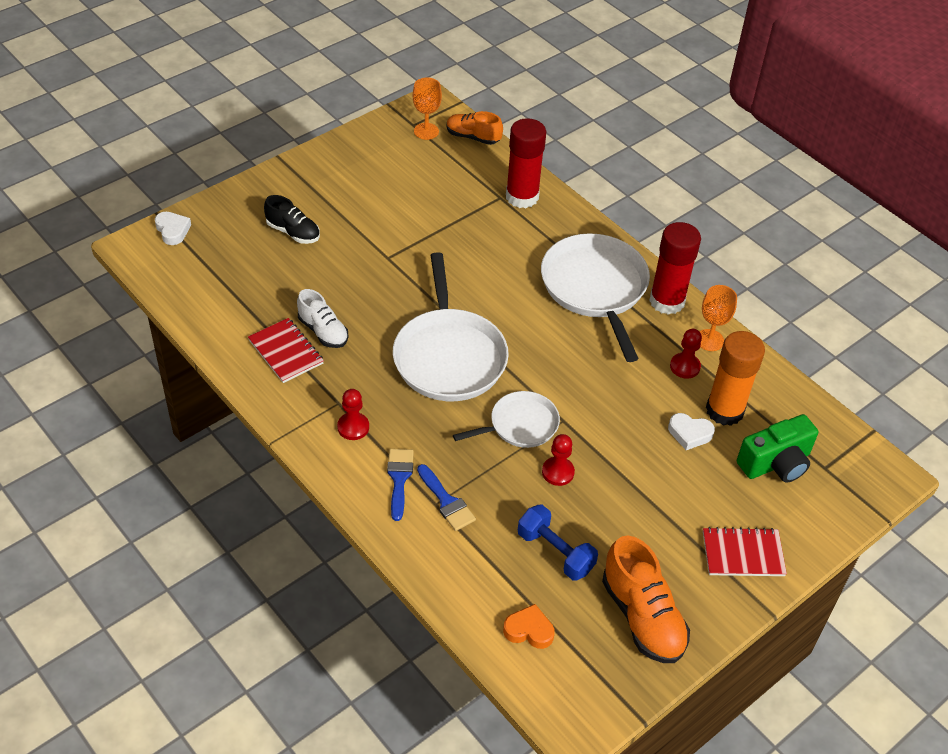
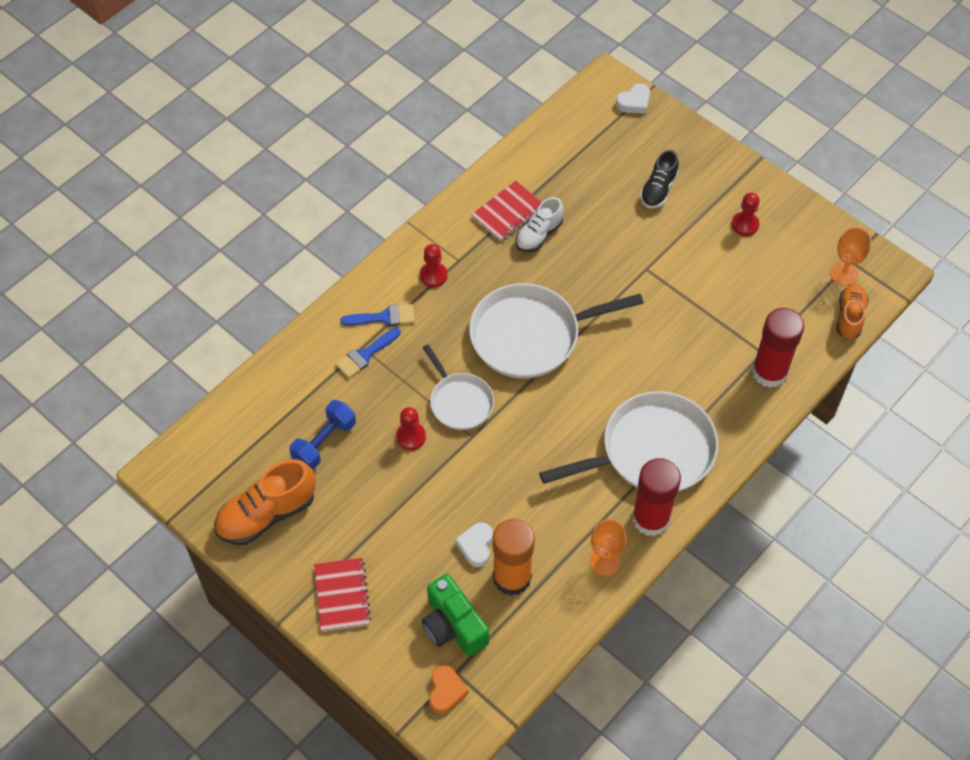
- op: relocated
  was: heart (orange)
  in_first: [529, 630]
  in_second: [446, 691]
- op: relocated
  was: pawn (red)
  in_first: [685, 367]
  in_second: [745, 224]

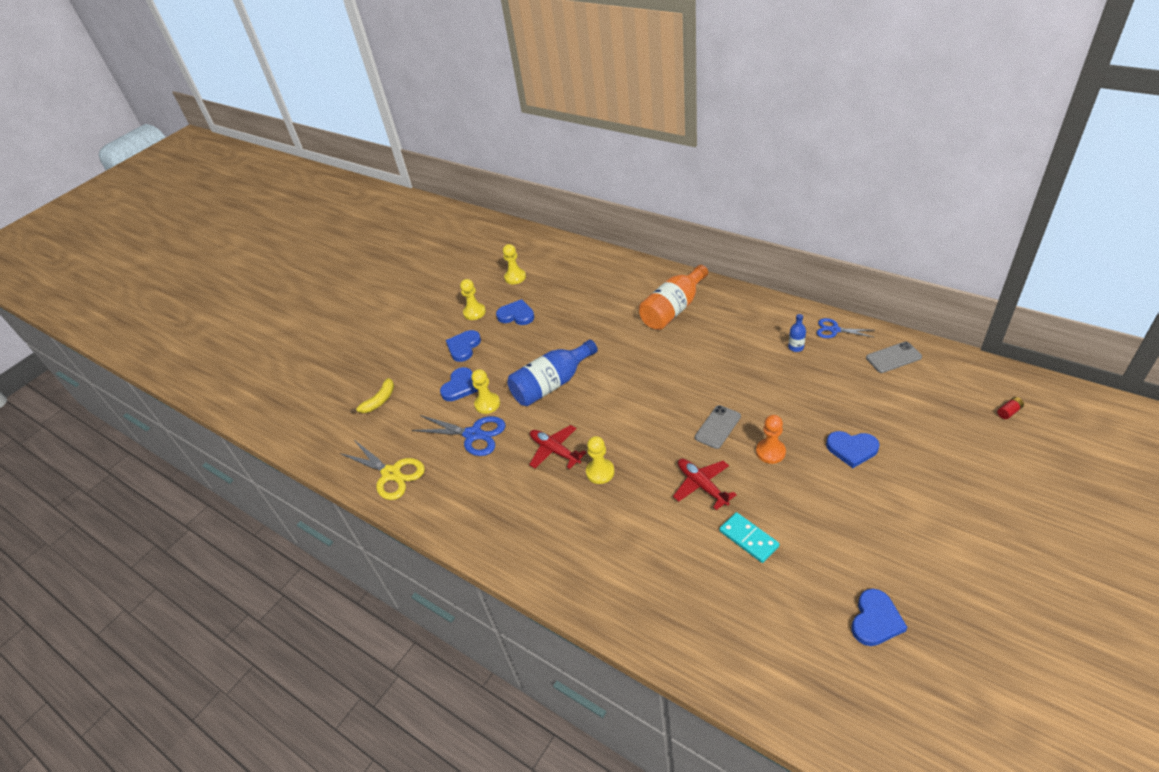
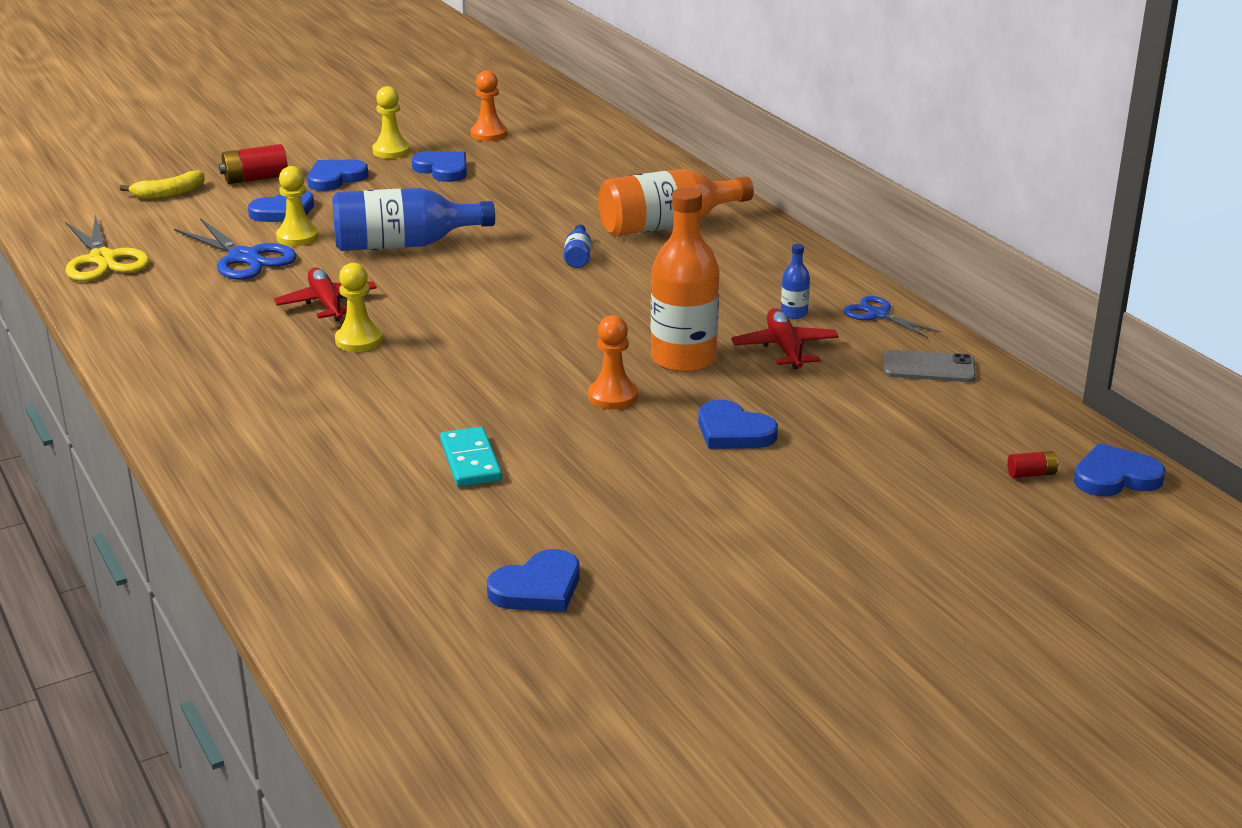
- op: colour
  was: pawn (yellow)
  now: pawn (orange)
  in_first: [515, 277]
  in_second: [489, 134]
- op: relocated
  was: plane (red)
  in_first: [702, 485]
  in_second: [784, 348]
- op: missing
  was: phone (grey)
  in_first: [718, 427]
- op: appeared
  now: battery (red)
  in_second: [255, 179]
- op: appeared
  now: bottle (blue)
  in_second: [578, 256]
- op: appeared
  now: bottle (orange)
  in_second: [683, 359]
- op: appeared
  now: heart (blue)
  in_second: [1115, 477]

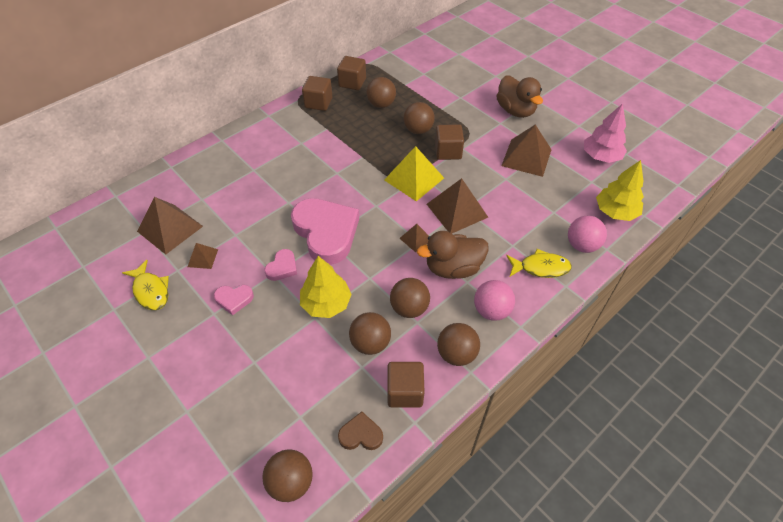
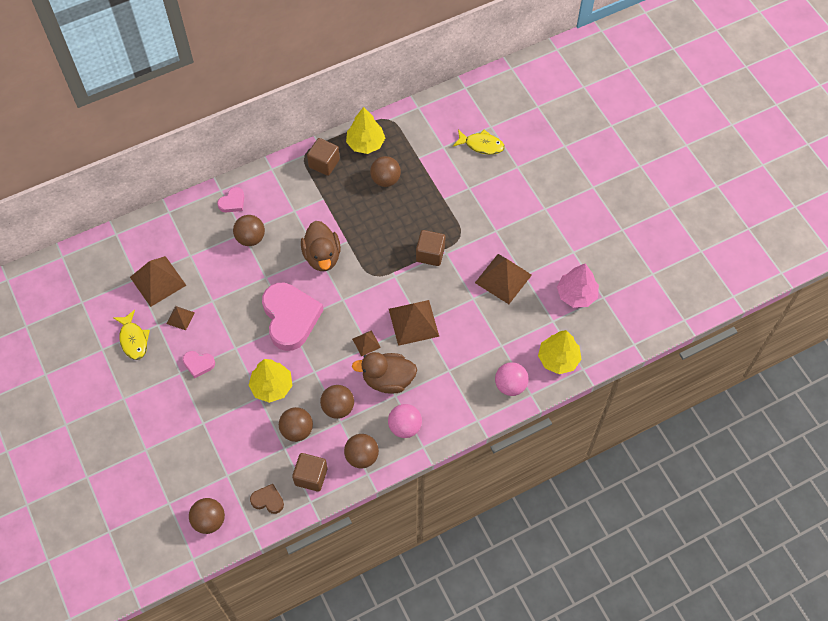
- op: relocated
  was: heart (pink)
  in_first: [282, 267]
  in_second: [232, 202]
- op: exchanged
  was: cube (brown)
  now: tree (yellow)
  in_first: [352, 82]
  in_second: [365, 143]
- op: missing
  was: pyramid (yellow)
  in_first: [414, 179]
- op: relocated
  was: ball (brown)
  in_first: [418, 130]
  in_second: [250, 238]
- op: relocated
  was: duck (brown)
  in_first: [515, 110]
  in_second: [322, 256]
- op: relocated
  was: fish (yellow)
  in_first: [540, 268]
  in_second: [481, 145]

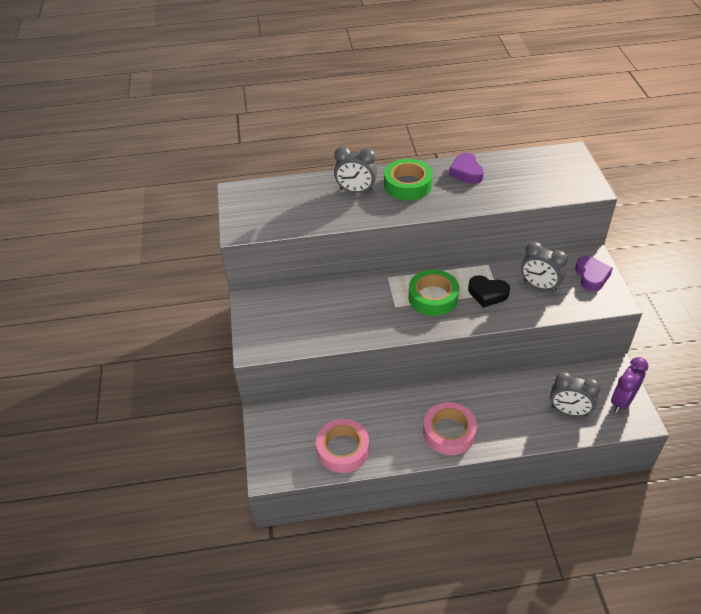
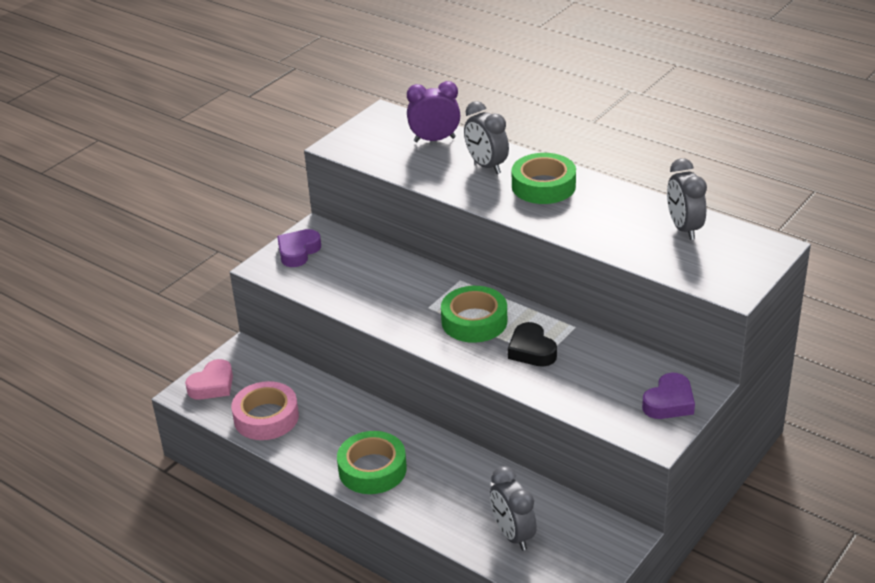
- op: colour
  was: tape (pink)
  now: tape (green)
  in_first: [449, 432]
  in_second: [372, 469]
- op: relocated
  was: heart (purple)
  in_first: [466, 172]
  in_second: [298, 252]
- op: relocated
  was: clock (grey)
  in_first: [539, 286]
  in_second: [684, 228]
- op: relocated
  was: clock (purple)
  in_first: [622, 401]
  in_second: [434, 140]
- op: appeared
  now: heart (pink)
  in_second: [212, 385]

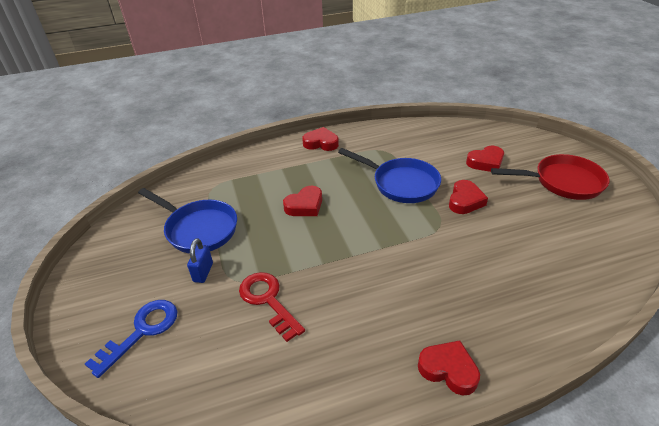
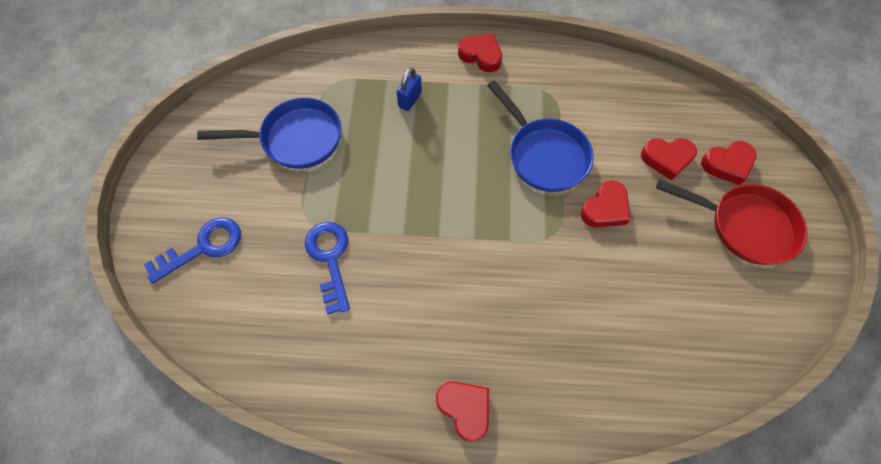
- op: spun
  was: pan (blue)
  in_first: [198, 229]
  in_second: [296, 139]
  clockwise: -60
- op: relocated
  was: padlock (blue)
  in_first: [203, 272]
  in_second: [410, 100]
- op: colour
  was: key (red)
  now: key (blue)
  in_first: [268, 301]
  in_second: [330, 259]
- op: relocated
  was: heart (red)
  in_first: [305, 205]
  in_second: [727, 164]

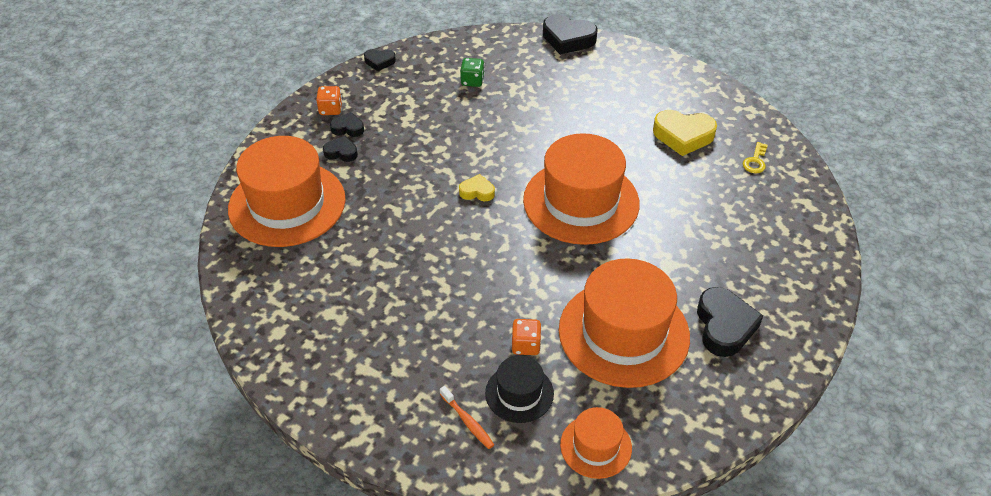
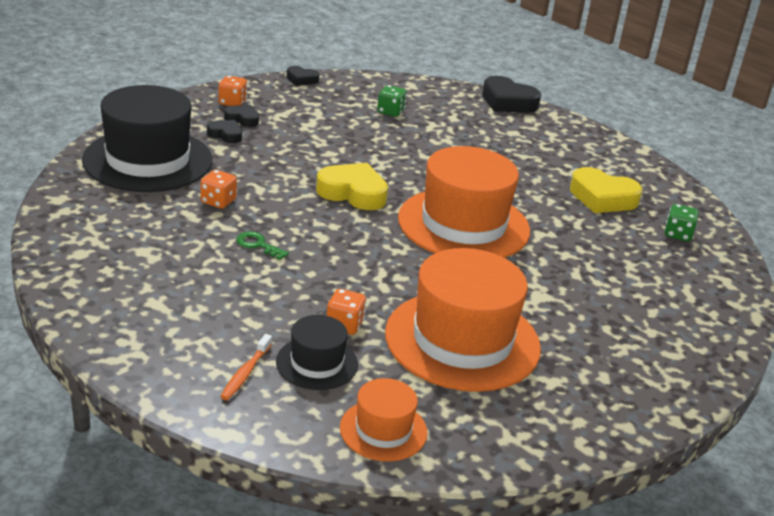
- op: colour
  was: hat (orange)
  now: hat (black)
  in_first: [287, 204]
  in_second: [148, 160]
- op: spun
  was: toothbrush (orange)
  in_first: [468, 421]
  in_second: [245, 373]
  clockwise: 45
- op: size
  was: heart (yellow)
  in_first: [477, 192]
  in_second: [353, 193]
  ratio: 1.81
- op: missing
  was: heart (black)
  in_first: [724, 326]
- op: exchanged
  was: key (yellow)
  now: dice (green)
  in_first: [755, 161]
  in_second: [677, 234]
- op: appeared
  now: dice (orange)
  in_second: [218, 201]
- op: appeared
  now: key (green)
  in_second: [258, 245]

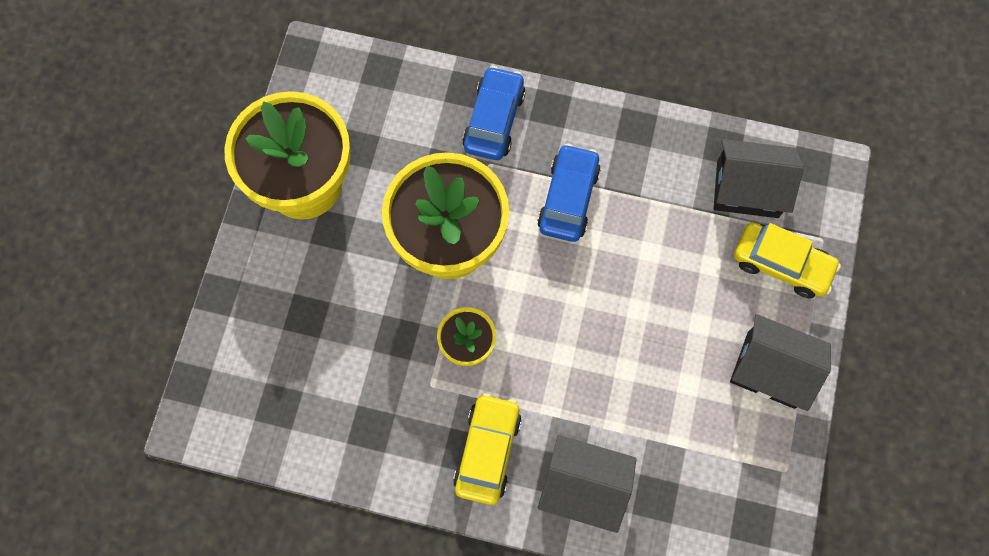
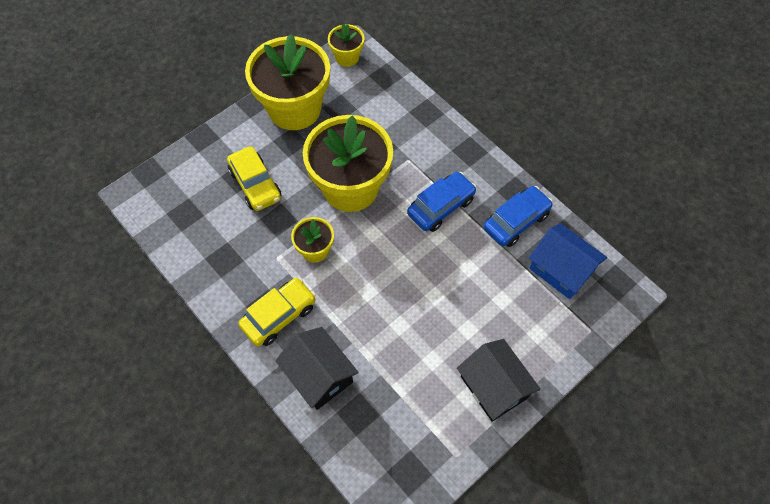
- op: relocated
  was: car (blue)
  in_first: [494, 120]
  in_second: [516, 221]
- op: colour
  was: house (black)
  now: house (blue)
  in_first: [747, 189]
  in_second: [561, 270]
- op: relocated
  was: car (yellow)
  in_first: [781, 264]
  in_second: [255, 184]
- op: appeared
  now: flower pot (yellow)
  in_second: [347, 57]

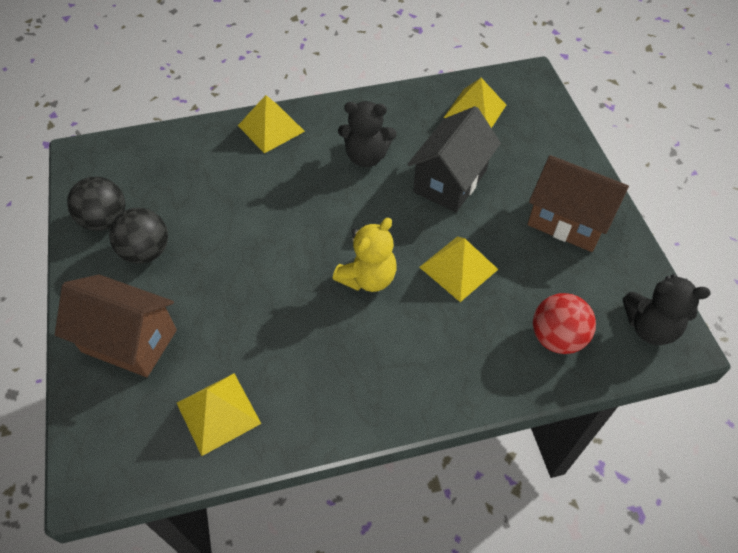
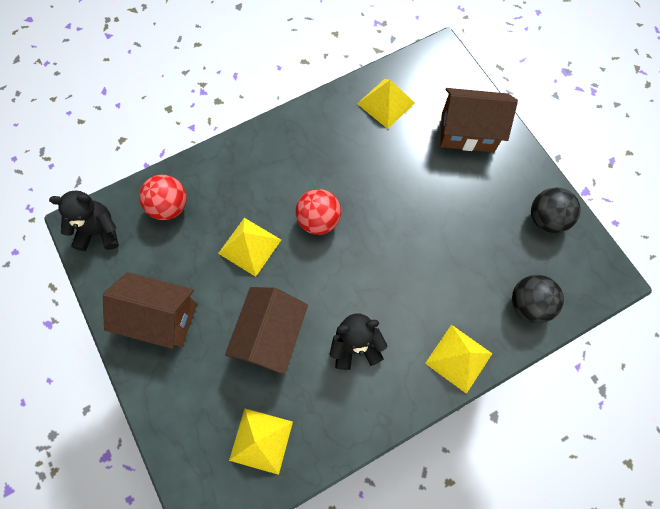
- op: relocated
  was: ball (black)
  in_first: [146, 251]
  in_second: [528, 304]
- op: exchanged
  was: teddy bear (yellow)
  now: ball (red)
  in_first: [368, 278]
  in_second: [318, 220]
- op: colour
  was: house (black)
  now: house (brown)
  in_first: [450, 181]
  in_second: [271, 336]

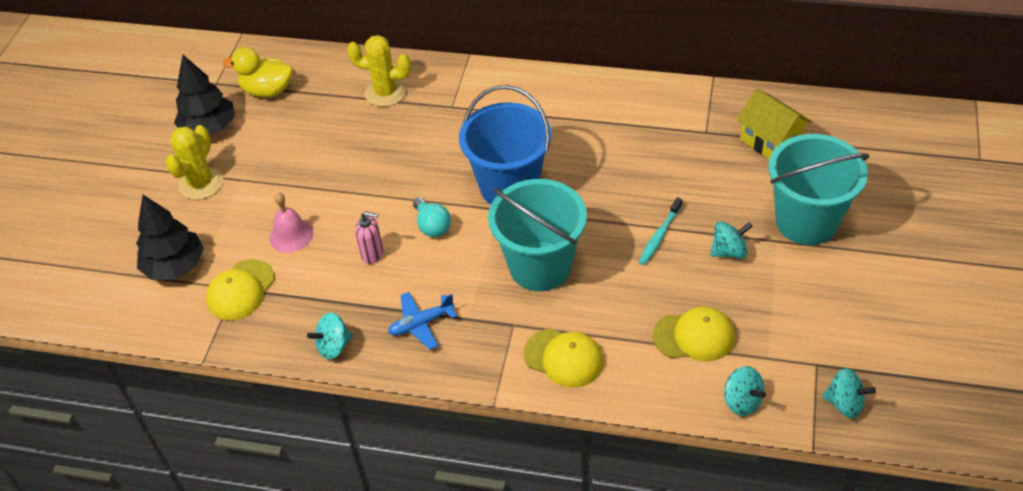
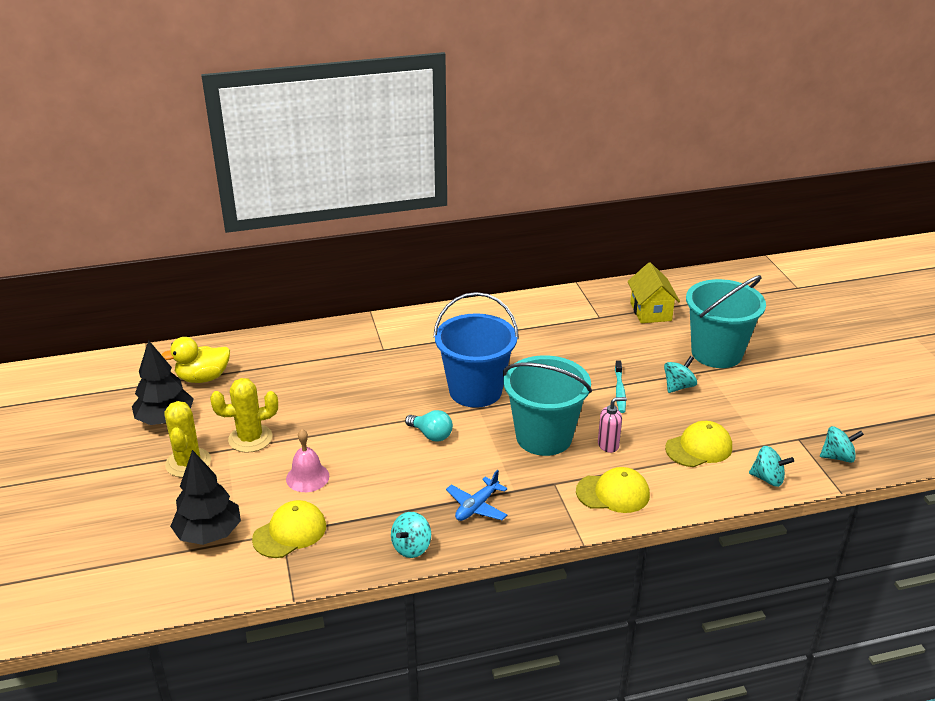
- op: spun
  was: cap (yellow)
  in_first: [241, 290]
  in_second: [290, 532]
  clockwise: -135
- op: relocated
  was: cactus (yellow)
  in_first: [385, 92]
  in_second: [250, 438]
- op: relocated
  was: soap dispenser (pink)
  in_first: [372, 254]
  in_second: [608, 445]
- op: spun
  was: house (yellow)
  in_first: [770, 141]
  in_second: [650, 311]
  clockwise: 60

